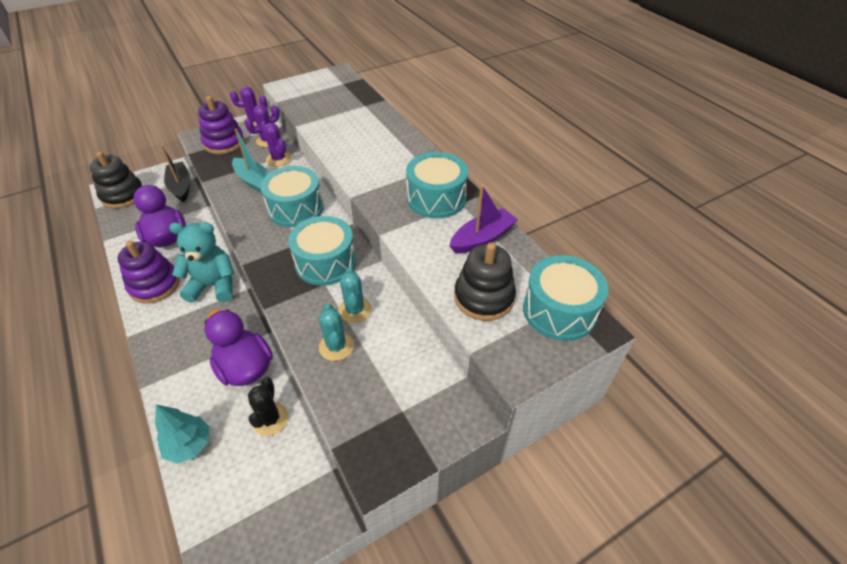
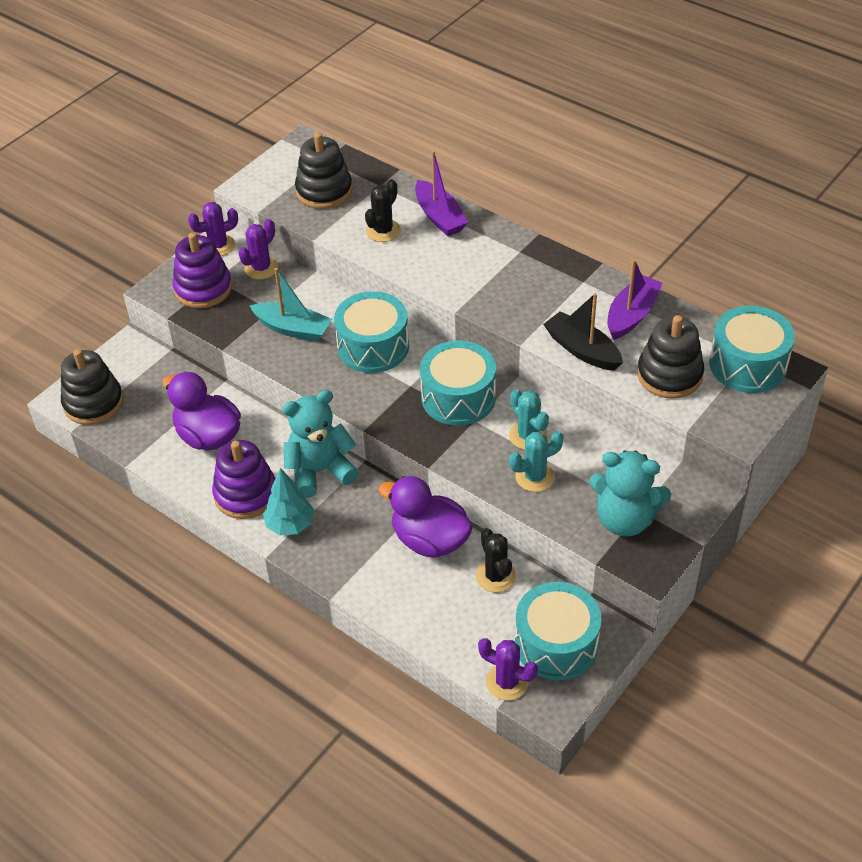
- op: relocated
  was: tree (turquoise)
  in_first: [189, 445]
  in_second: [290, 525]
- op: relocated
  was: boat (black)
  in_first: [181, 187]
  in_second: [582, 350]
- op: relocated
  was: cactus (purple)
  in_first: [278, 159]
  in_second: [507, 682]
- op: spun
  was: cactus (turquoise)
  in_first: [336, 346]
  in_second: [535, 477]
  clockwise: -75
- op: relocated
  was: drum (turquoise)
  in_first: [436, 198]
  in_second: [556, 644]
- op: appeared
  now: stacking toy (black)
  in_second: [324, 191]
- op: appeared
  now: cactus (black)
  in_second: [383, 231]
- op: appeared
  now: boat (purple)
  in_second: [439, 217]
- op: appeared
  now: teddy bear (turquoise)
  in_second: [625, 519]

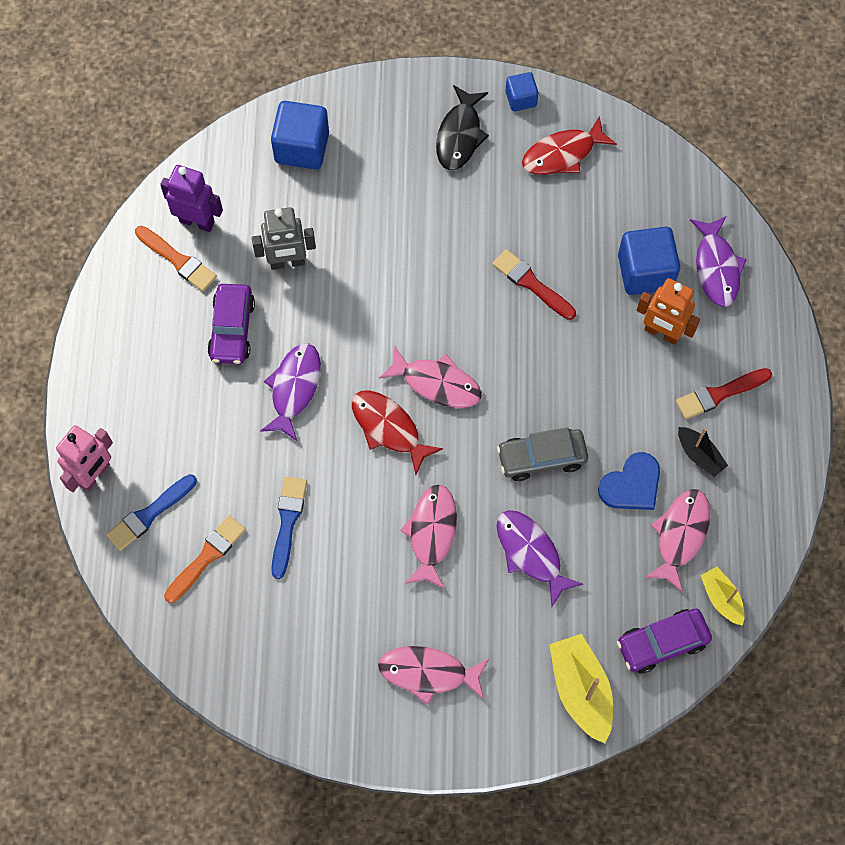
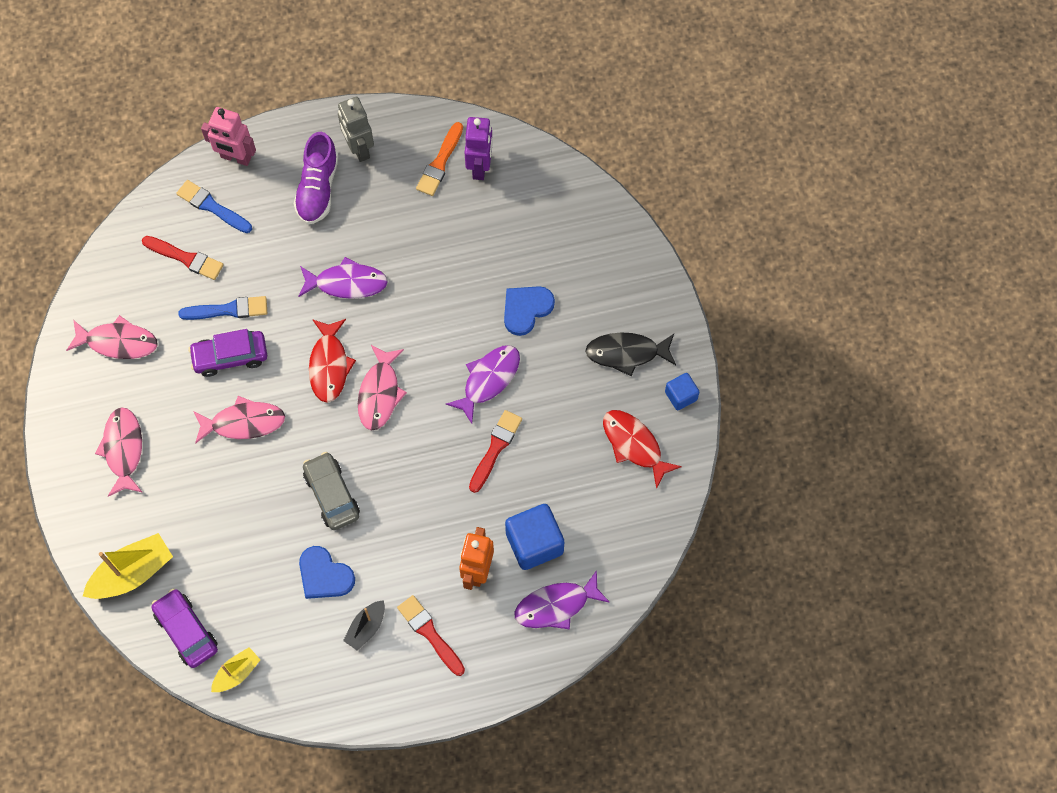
- op: colour
  was: brush (orange)
  now: brush (red)
  in_first: [207, 557]
  in_second: [186, 258]
- op: relocated
  was: car (purple)
  in_first: [232, 329]
  in_second: [230, 357]
- op: relocated
  was: robot (grey)
  in_first: [287, 262]
  in_second: [359, 148]
- op: missing
  was: cube (blue)
  in_first: [302, 147]
- op: spun
  was: fish (red)
  in_first: [389, 428]
  in_second: [329, 365]
  clockwise: 150
- op: relocated
  was: fish (purple)
  in_first: [531, 553]
  in_second: [488, 380]
- op: relocated
  was: fish (pink)
  in_first: [680, 535]
  in_second: [118, 342]
- op: appeared
  now: shoe (purple)
  in_second: [318, 188]
- op: appeared
  now: heart (blue)
  in_second: [526, 309]

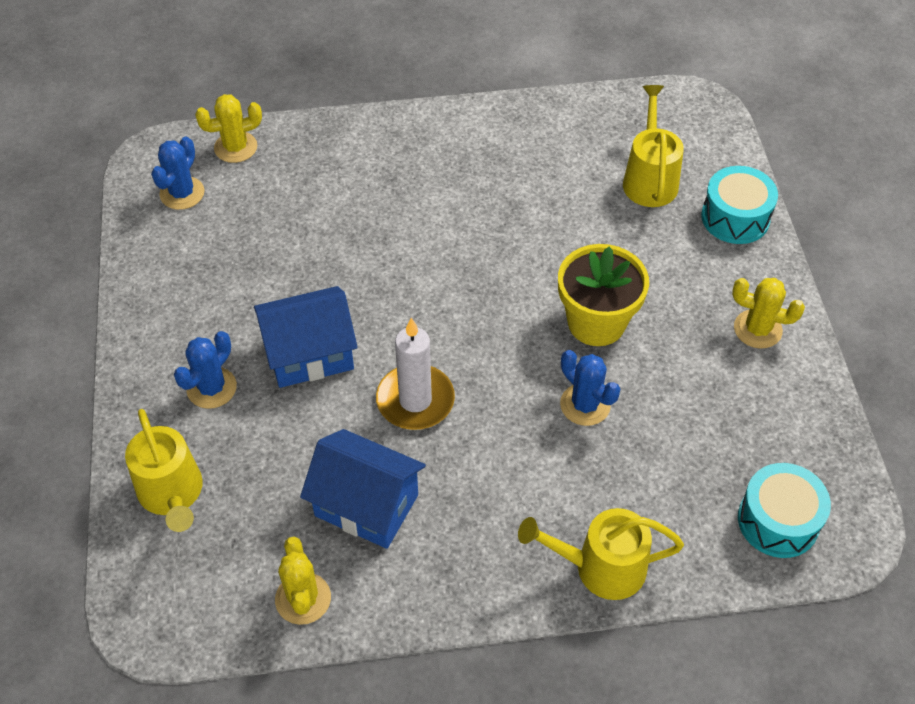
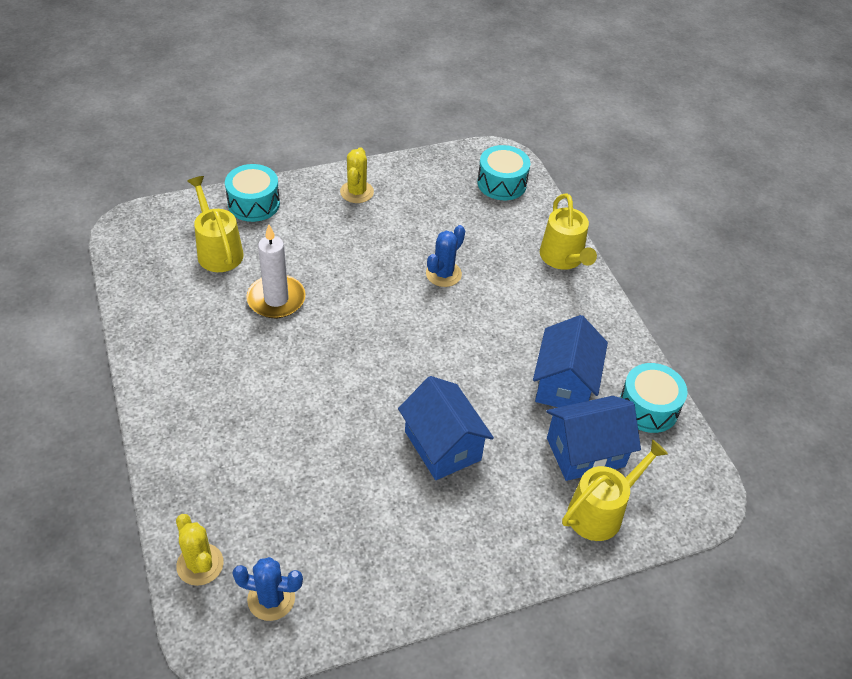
- op: missing
  was: cactus (blue)
  in_first: [211, 388]
- op: exchanged
  was: cactus (yellow)
  now: drum (turquoise)
  in_first: [303, 599]
  in_second: [648, 407]
- op: relocated
  was: candle (white)
  in_first: [415, 400]
  in_second: [276, 299]
- op: missing
  was: flower pot (yellow)
  in_first: [596, 322]
- op: spun
  was: watering can (yellow)
  in_first: [649, 179]
  in_second: [218, 251]
  clockwise: 75
- op: appeared
  now: house (blue)
  in_second: [585, 452]

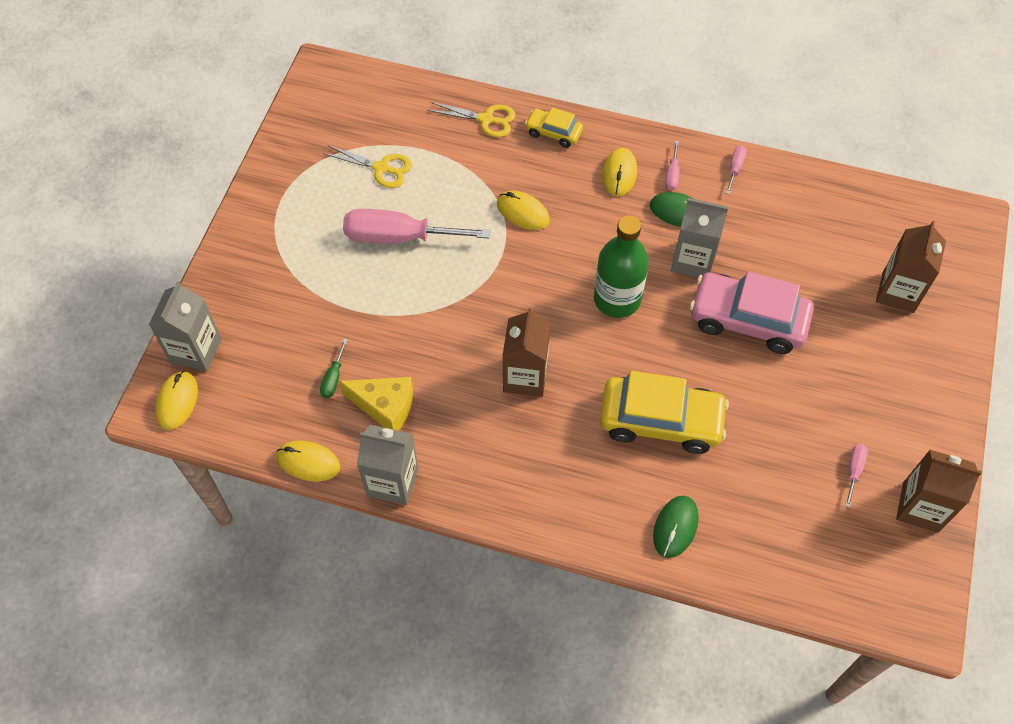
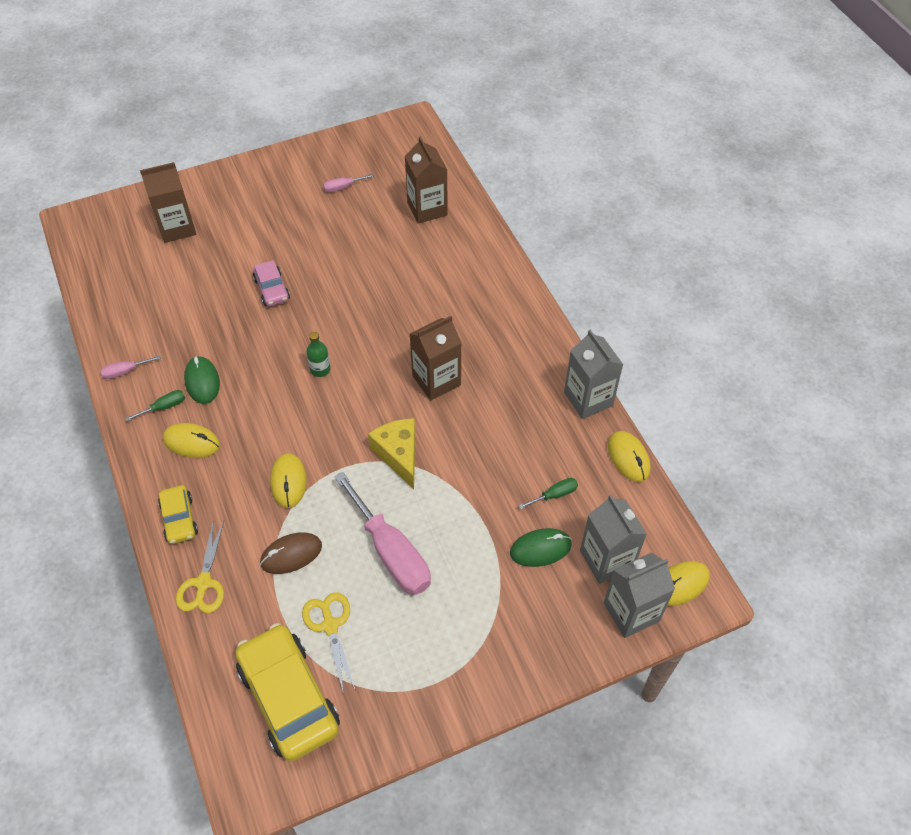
- op: relocated
  was: cheese (yellow)
  in_first: [385, 407]
  in_second: [398, 455]
- op: spun
  was: scissors (yellow)
  in_first: [486, 119]
  in_second: [203, 583]
  clockwise: -150
- op: size
  was: bottle (green)
  in_first: [617, 299]
  in_second: [320, 369]
  ratio: 0.47
- op: relocated
  was: car (yellow)
  in_first: [661, 421]
  in_second: [289, 697]
- op: spun
  was: mouse (yellow)
  in_first: [619, 174]
  in_second: [191, 442]
  clockwise: 45
- op: relocated
  was: mouse (green)
  in_first: [675, 527]
  in_second: [540, 549]
- op: colour
  was: screwdriver (pink)
  now: screwdriver (green)
  in_first: [672, 175]
  in_second: [164, 407]
- op: relocated
  was: carton (grey)
  in_first: [693, 260]
  in_second: [606, 559]
- op: size
  was: car (pink)
  in_first: [747, 320]
  in_second: [272, 289]
  ratio: 0.52
- op: relocated
  was: carton (brown)
  in_first: [920, 507]
  in_second: [427, 209]
- op: appeared
  now: mouse (brown)
  in_second: [291, 554]

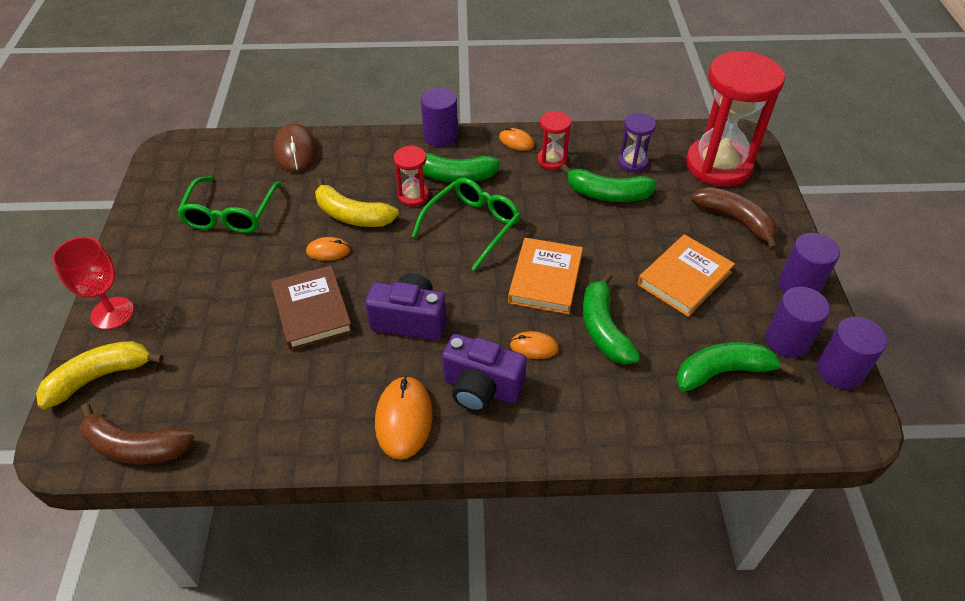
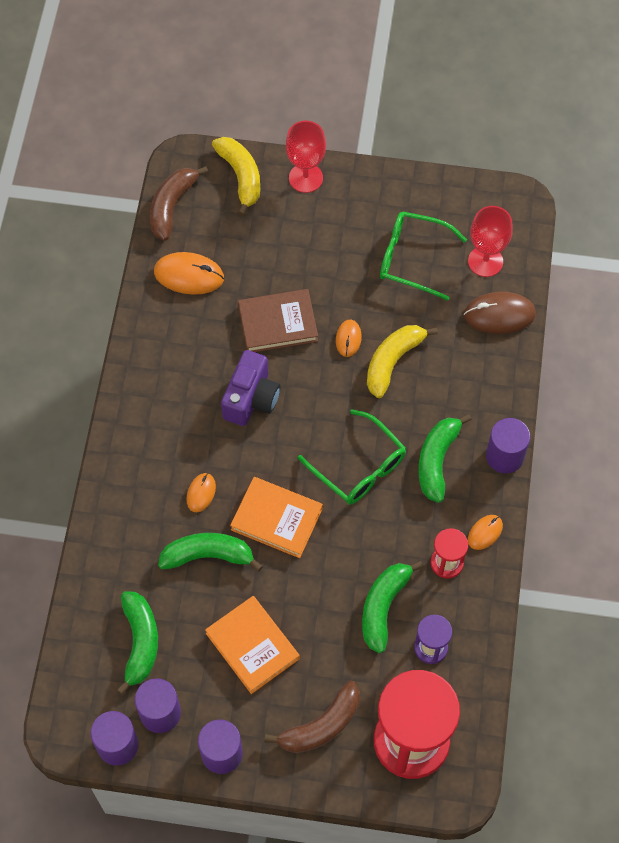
- op: relocated
  was: mouse (orange)
  in_first: [403, 419]
  in_second: [189, 275]
- op: missing
  was: hourglass (red)
  in_first: [413, 196]
- op: missing
  was: camera (purple)
  in_first: [481, 388]
- op: appeared
  now: goblet (red)
  in_second: [485, 261]

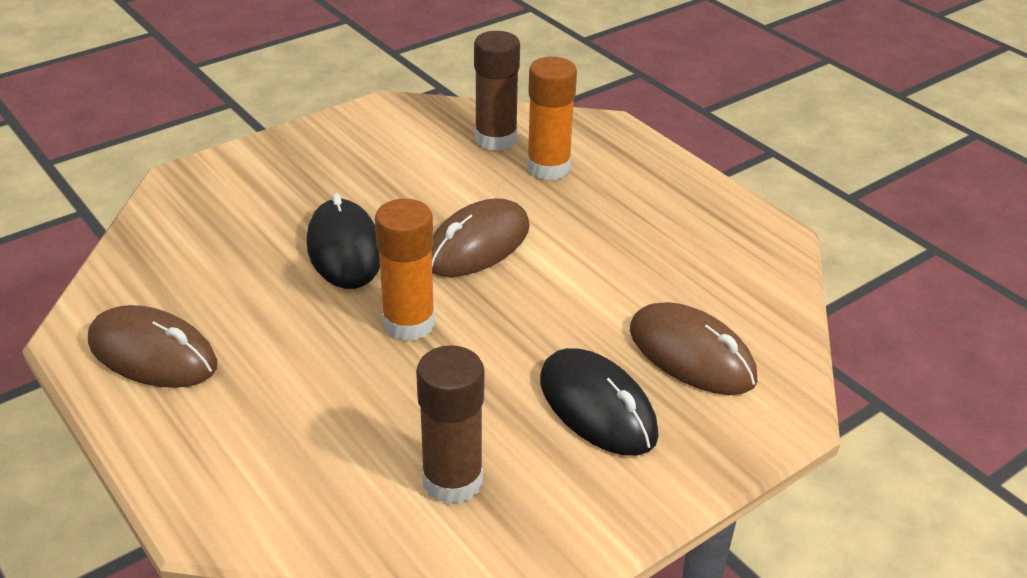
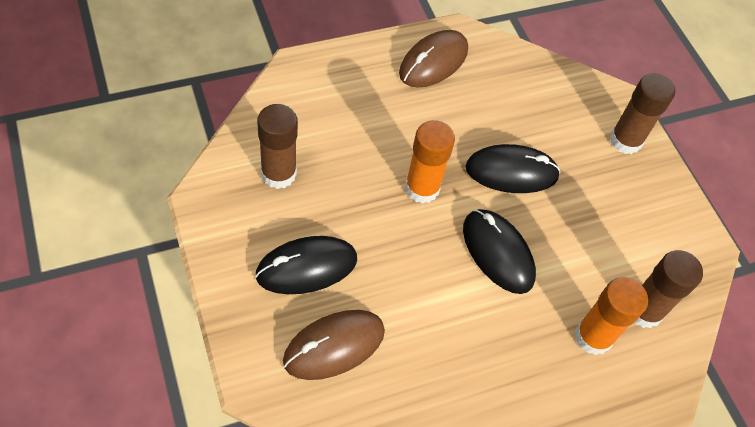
- op: colour
  was: mouse (brown)
  now: mouse (black)
  in_first: [477, 245]
  in_second: [497, 252]
- op: appeared
  now: glue stick (brown)
  in_second: [625, 140]

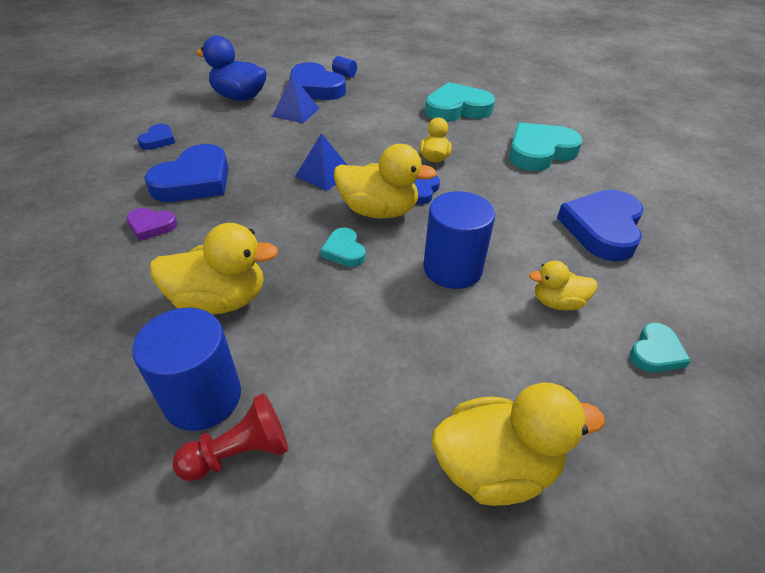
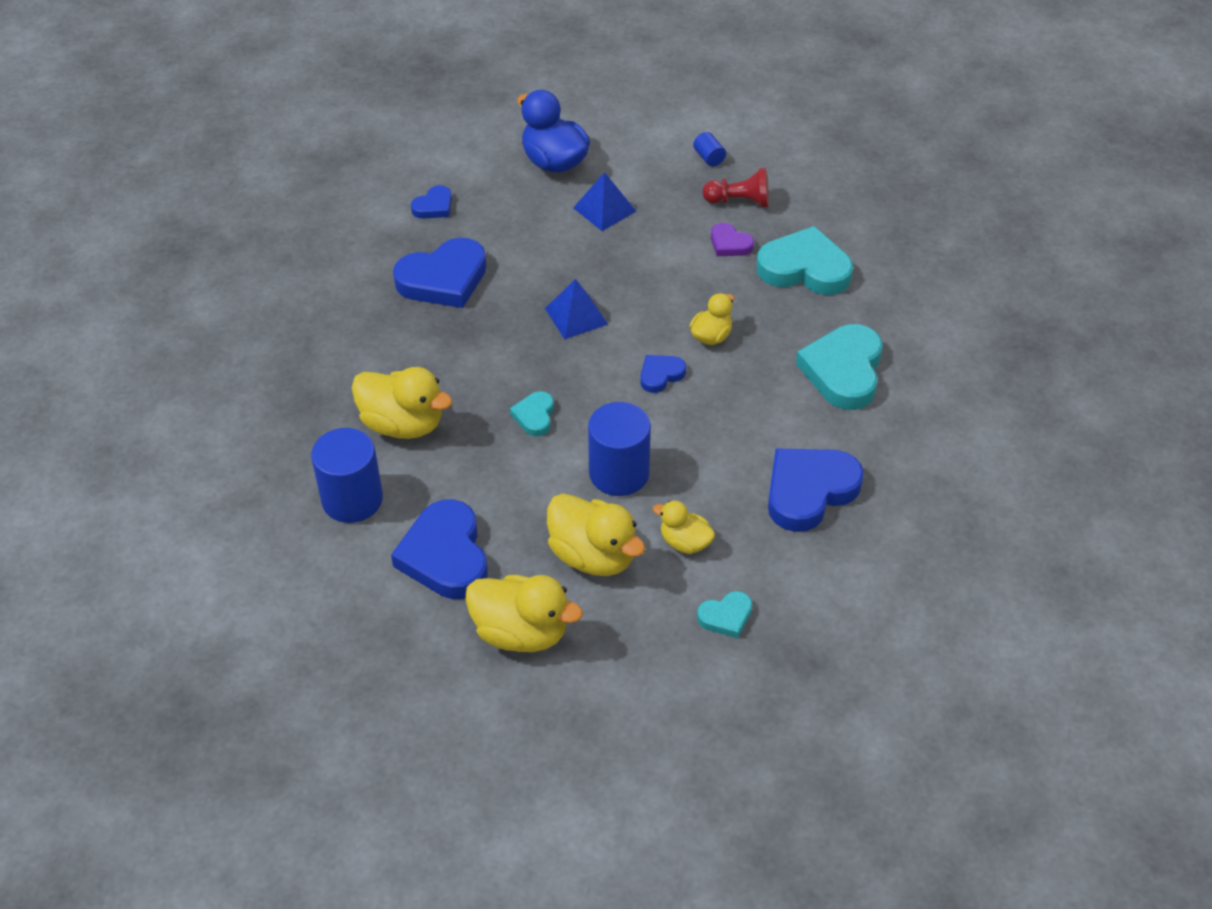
- op: relocated
  was: heart (purple)
  in_first: [151, 226]
  in_second: [729, 244]
- op: relocated
  was: pawn (red)
  in_first: [240, 452]
  in_second: [739, 201]
- op: relocated
  was: heart (blue)
  in_first: [315, 88]
  in_second: [445, 556]
- op: relocated
  was: duck (yellow)
  in_first: [379, 211]
  in_second: [593, 556]
- op: spun
  was: heart (turquoise)
  in_first: [539, 152]
  in_second: [843, 371]
  clockwise: -75

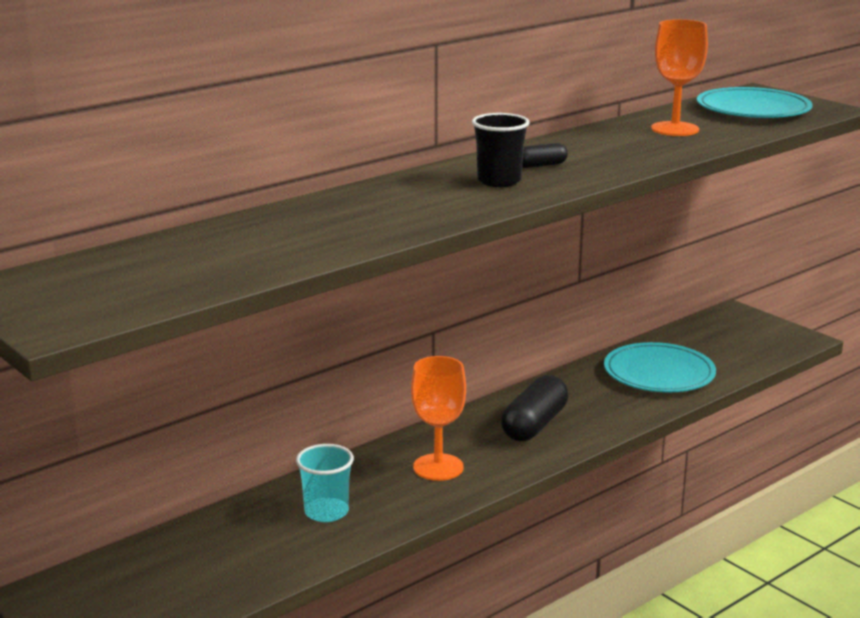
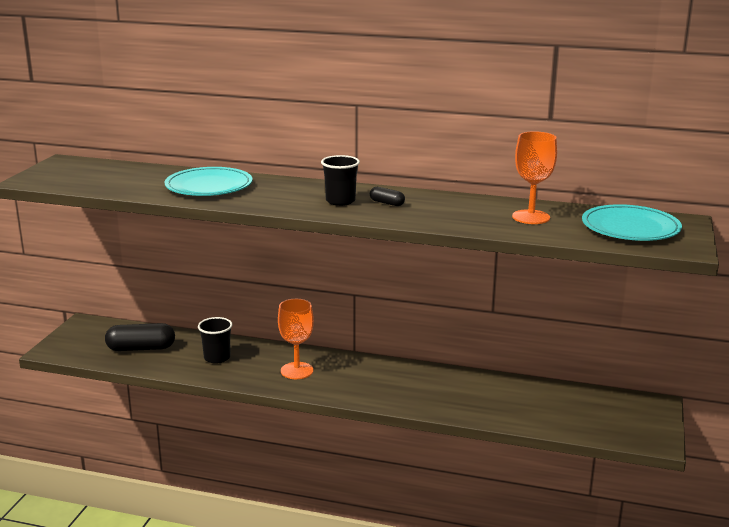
- op: colour
  was: cup (turquoise)
  now: cup (black)
  in_first: [326, 512]
  in_second: [217, 358]
- op: relocated
  was: capsule (black)
  in_first: [534, 425]
  in_second: [141, 348]
- op: relocated
  was: plate (turquoise)
  in_first: [659, 373]
  in_second: [209, 186]

